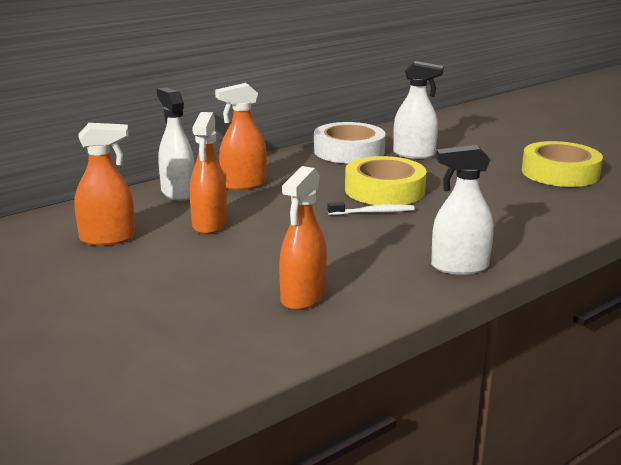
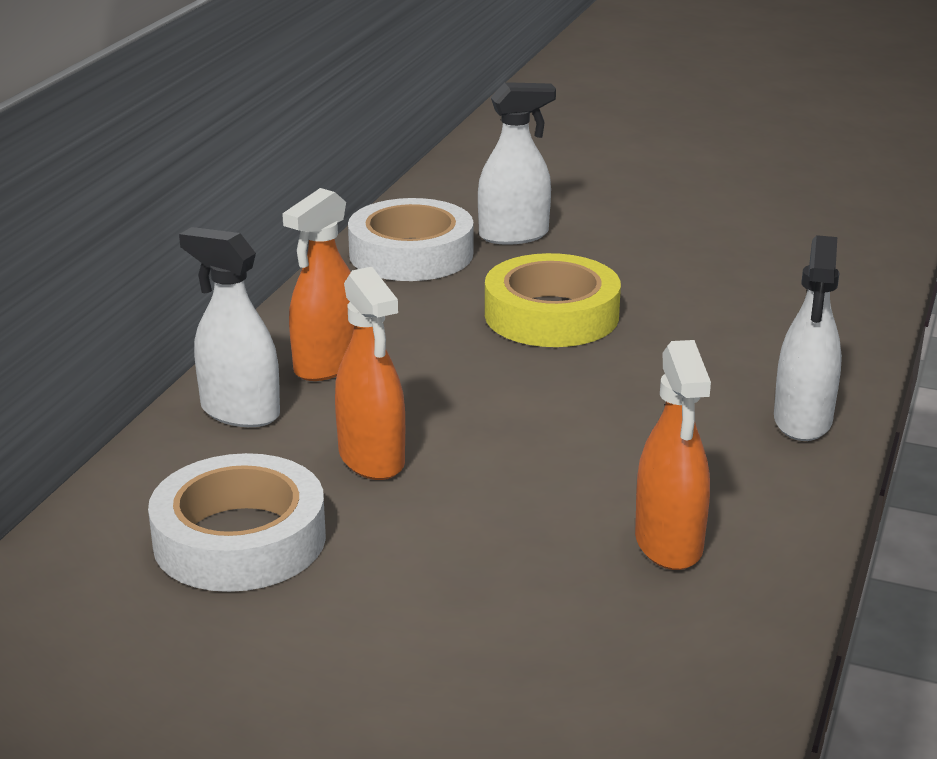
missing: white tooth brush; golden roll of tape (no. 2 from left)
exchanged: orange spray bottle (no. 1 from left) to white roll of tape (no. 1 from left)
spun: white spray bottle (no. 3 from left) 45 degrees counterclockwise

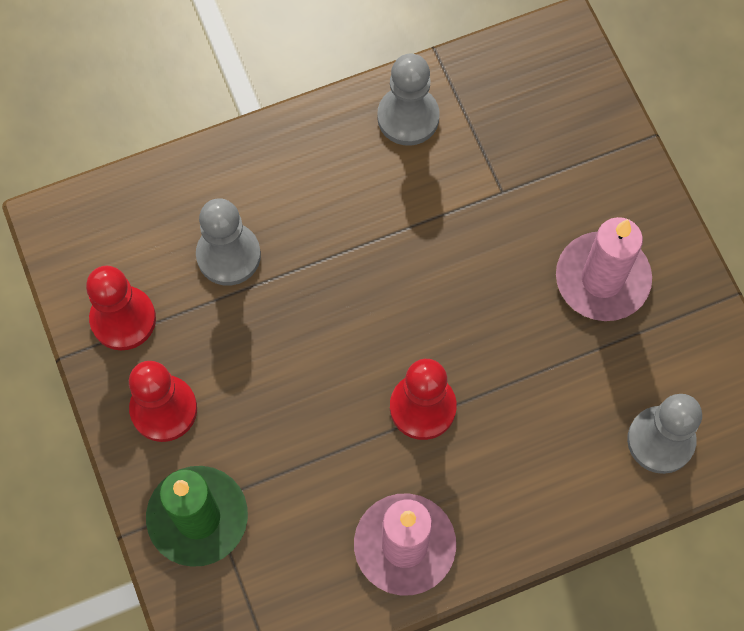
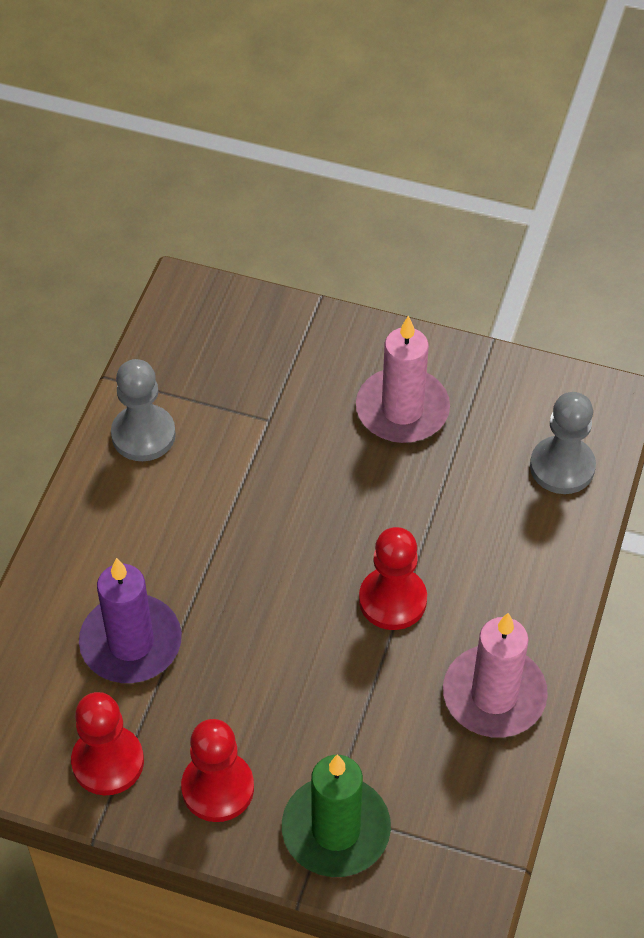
exchanged: grey game pawn (no. 1 from left) to violet pillar candle

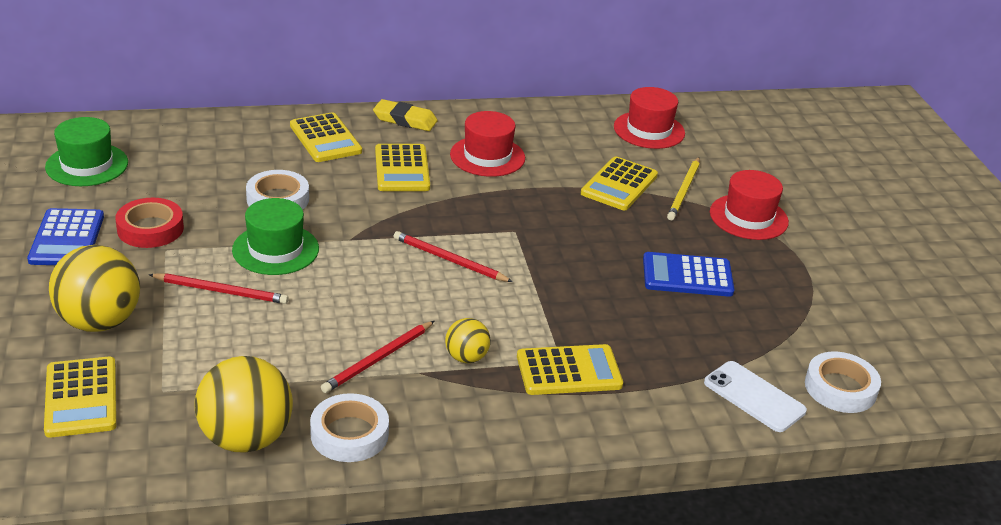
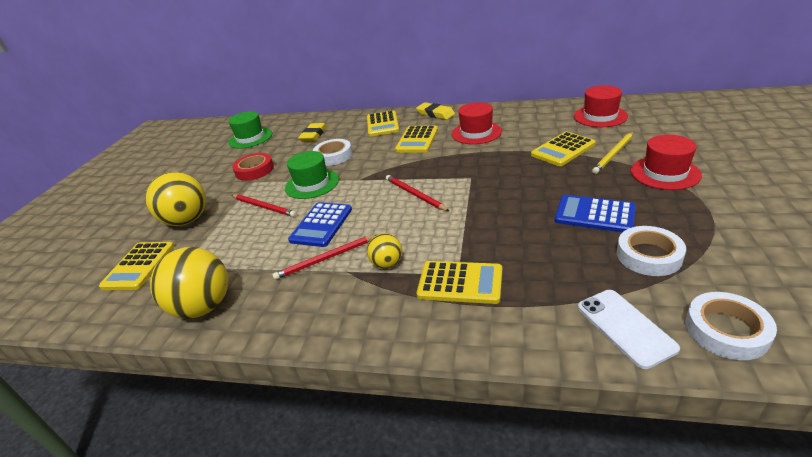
appeared: golden gum eraser (no. 1 from left)
relocated: cobalt adding machine (no. 1 from left); white roll of tape (no. 2 from left)

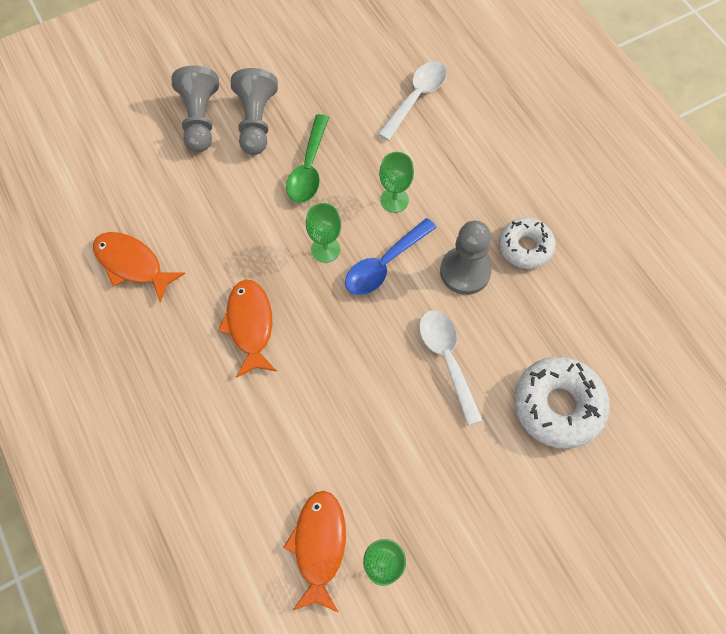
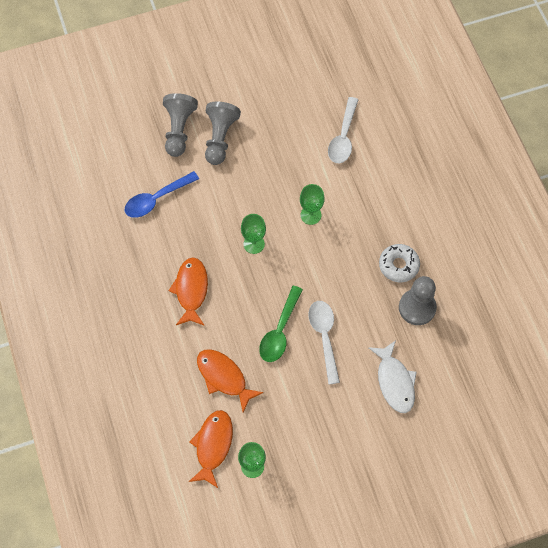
relocated: cobalt teaspoon; orange fish figure (no. 1 from left in the first image) to orange fish figure (no. 3 from left); emerald teaspoon; grey game pawn (no. 3 from left)
exchanged: white doughnut (no. 2 from left) to white fish figure
spun: white teaspoon (no. 1 from left in the first image) 150 degrees clockwise

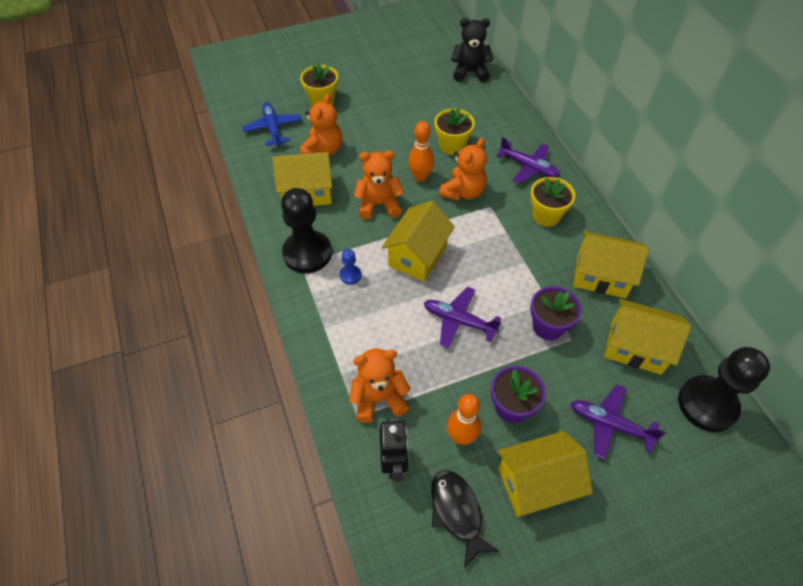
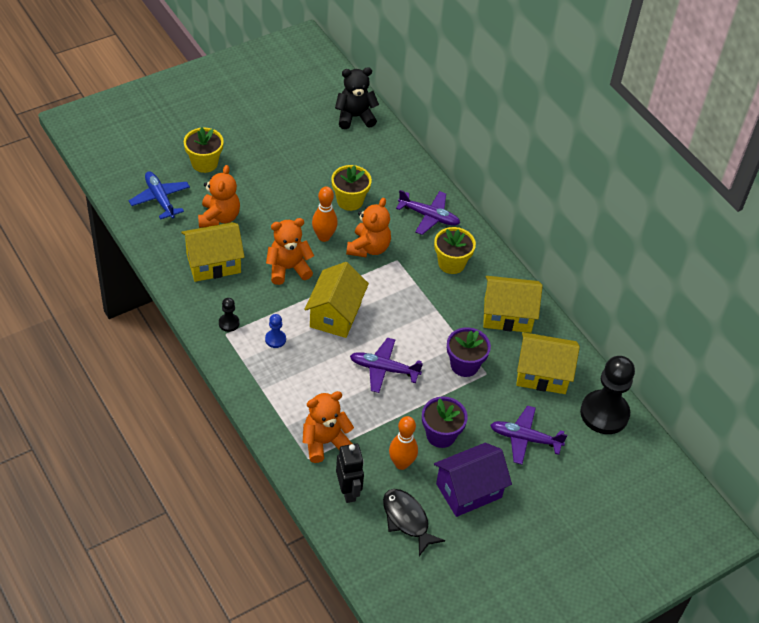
colour: golden house (no. 3 from left) to violet house
size: ebony game pawn (no. 1 from left) x0.44

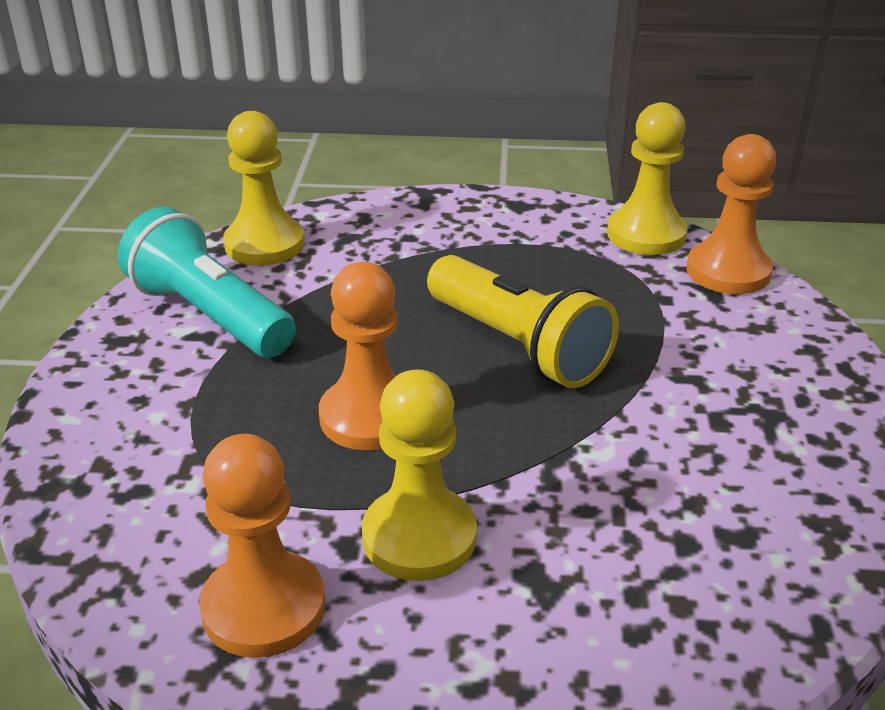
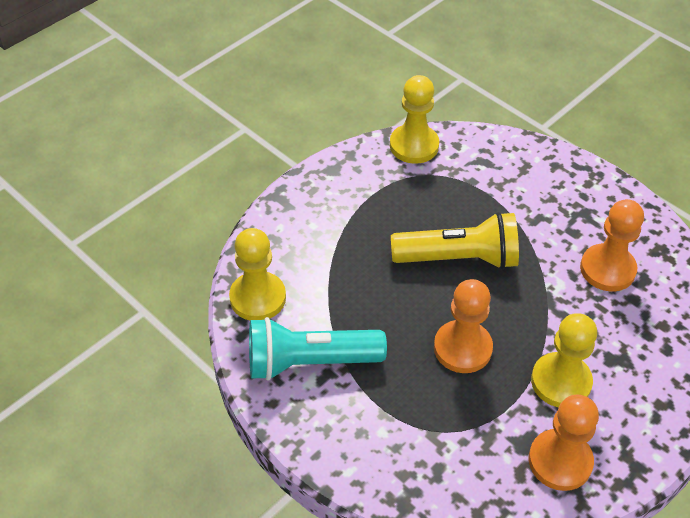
relocated: orange game pawn (no. 3 from left)

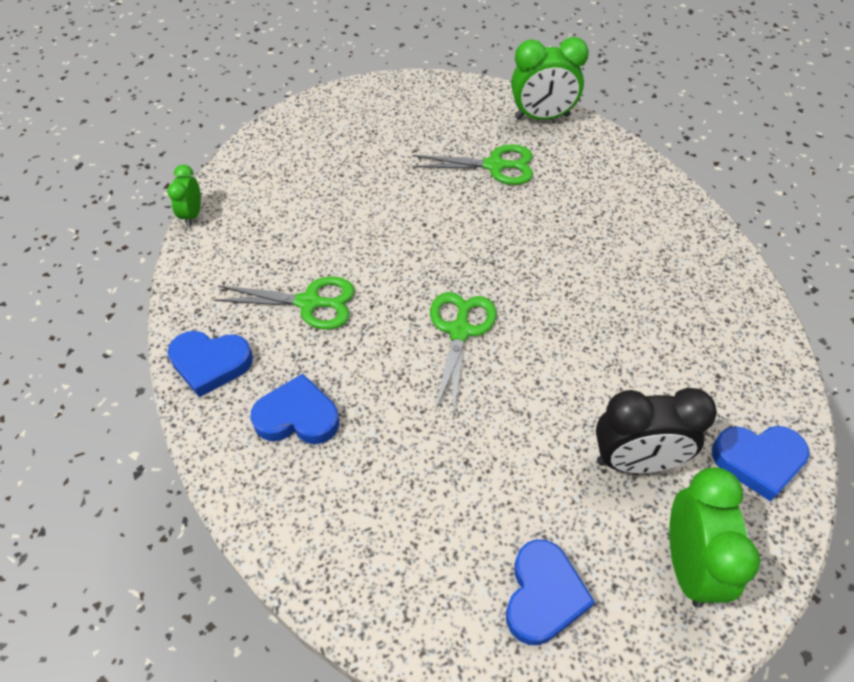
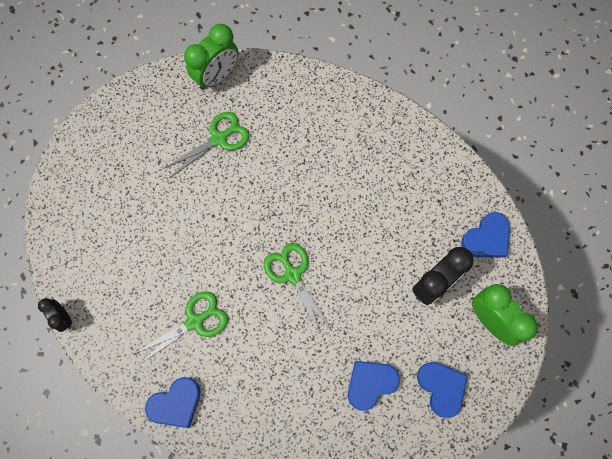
relocated: cobalt heart (no. 2 from left)
colour: emerald alarm clock (no. 1 from left) to ebony alarm clock (no. 1 from left)

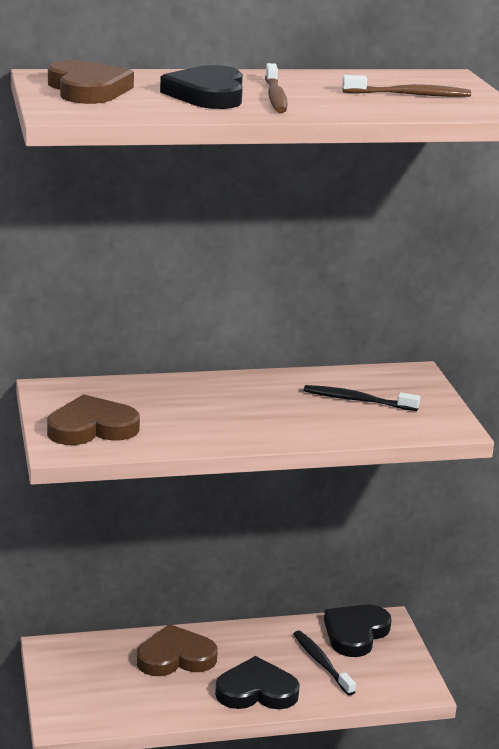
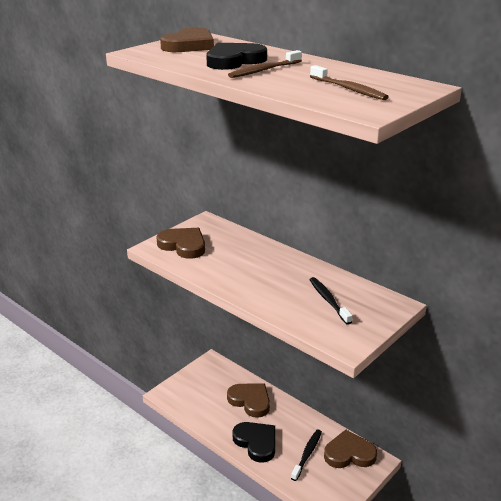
colour: ebony heart (no. 3 from left) to brown heart (no. 4 from left)

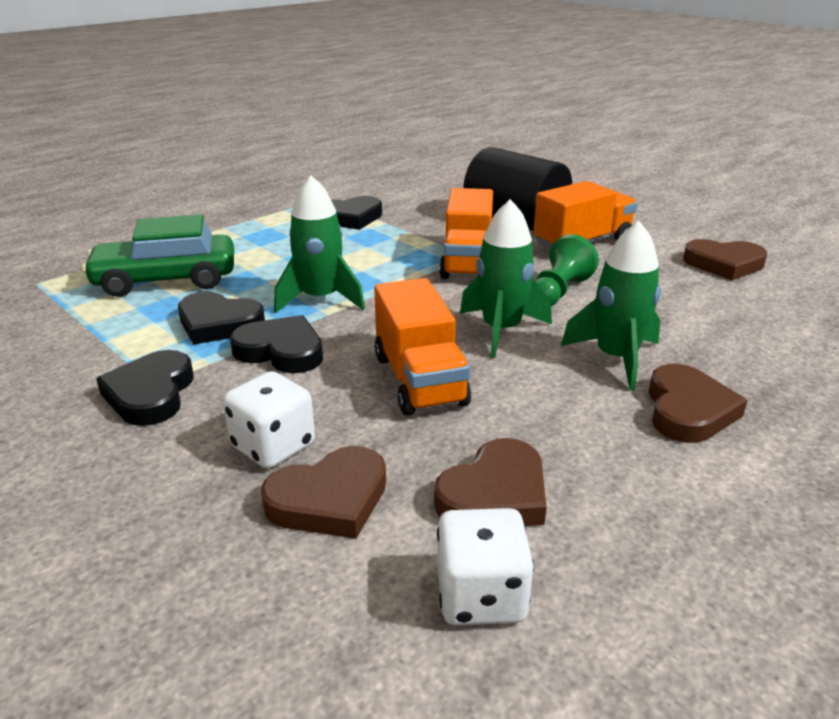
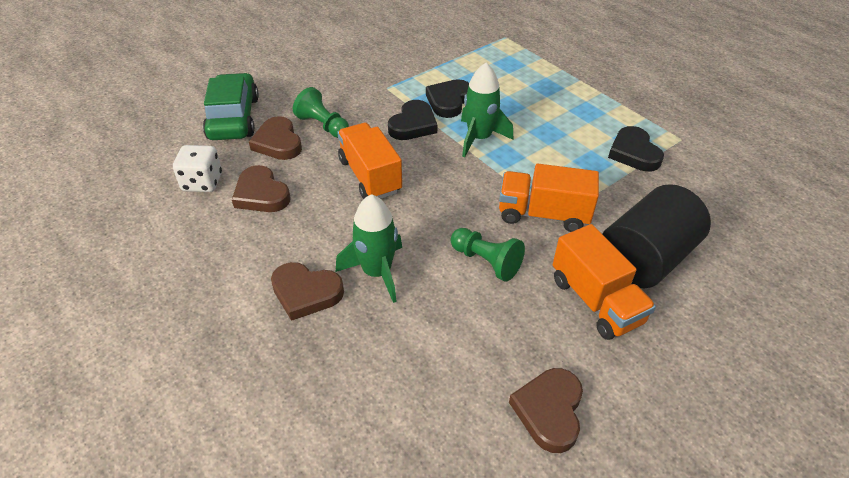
missing: ebony heart (no. 1 from left); emerald toy rocket (no. 2 from left)
relocated: emerald toy car
exchanged: white die (no. 1 from left) to emerald game pawn (no. 1 from left)
spun: orange lorry (no. 1 from left) 75 degrees clockwise

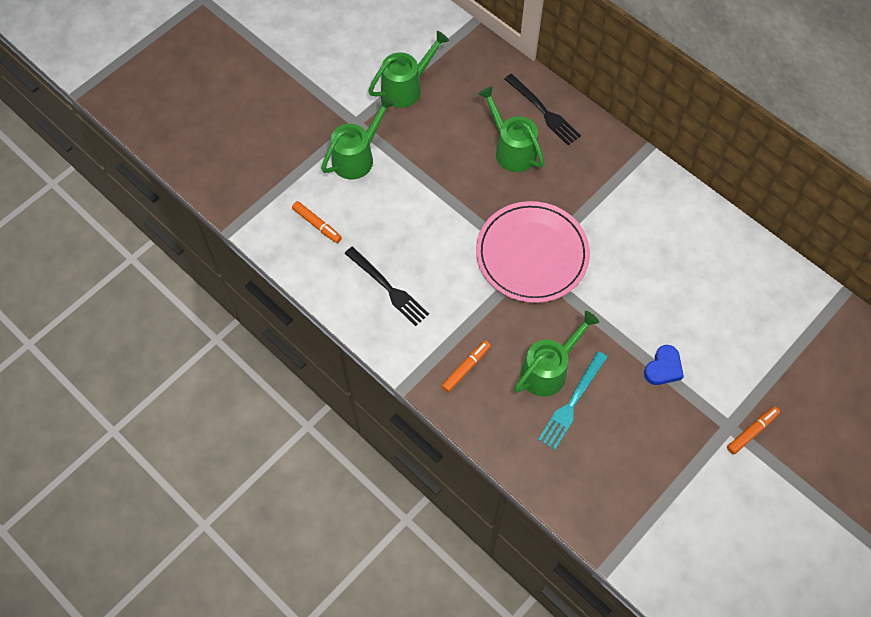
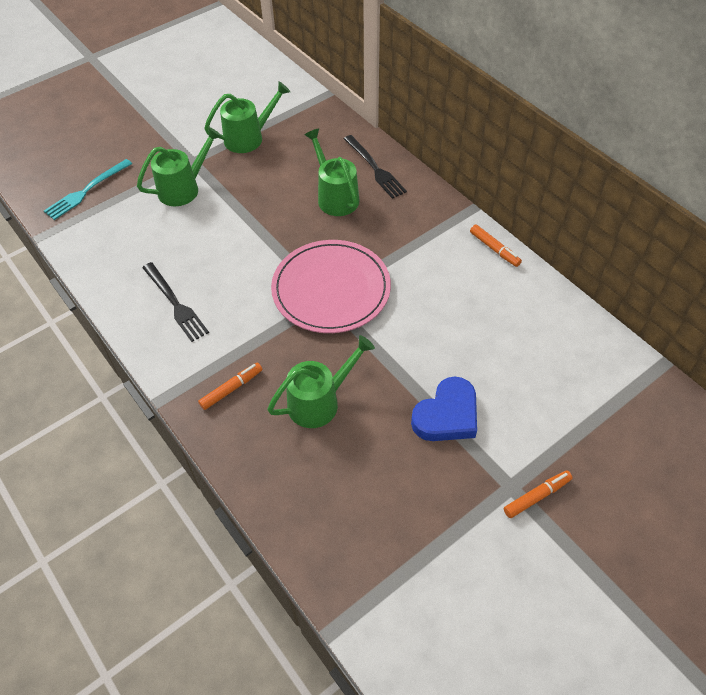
relocated: teal dinner fork; orange marker (no. 1 from left in the first image) to orange marker (no. 2 from left)
size: cobalt heart x1.54

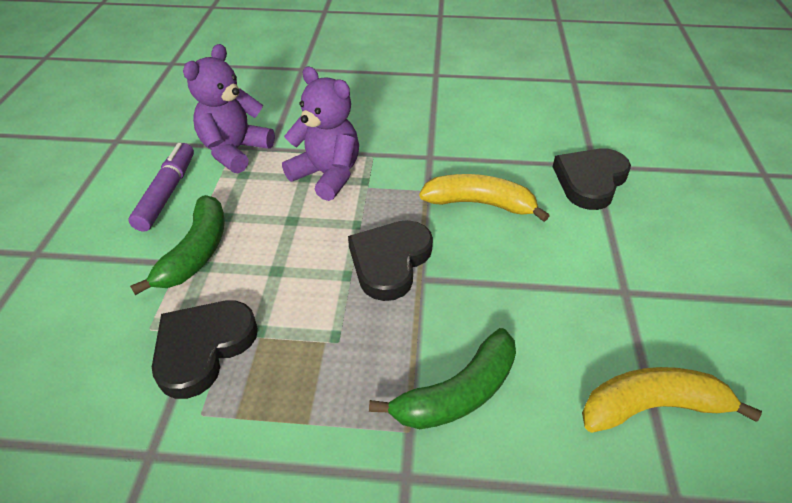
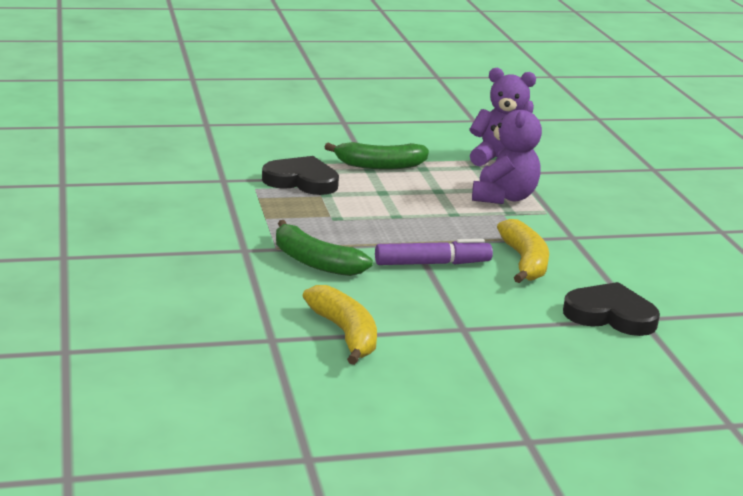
missing: ebony heart (no. 2 from left)
relocated: violet marker

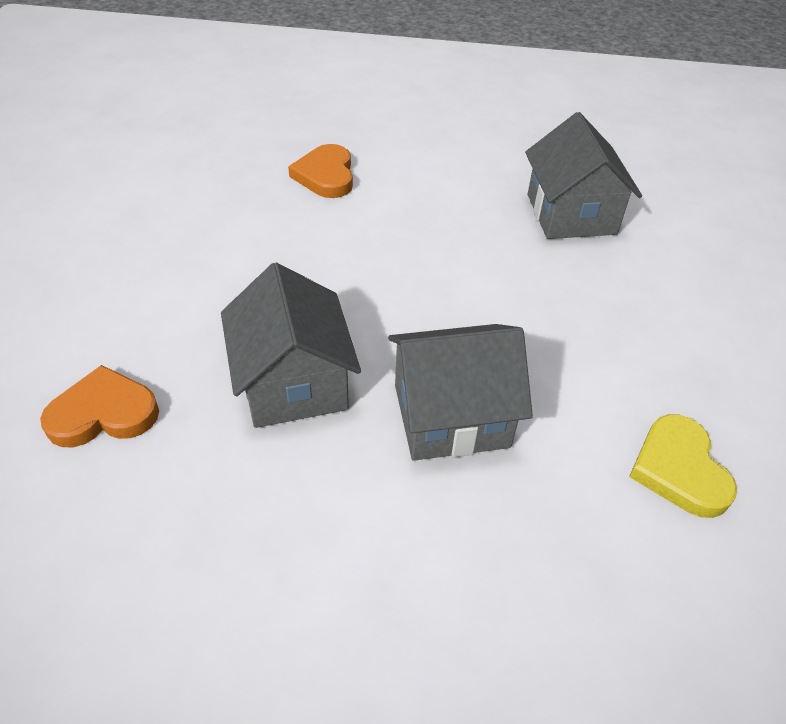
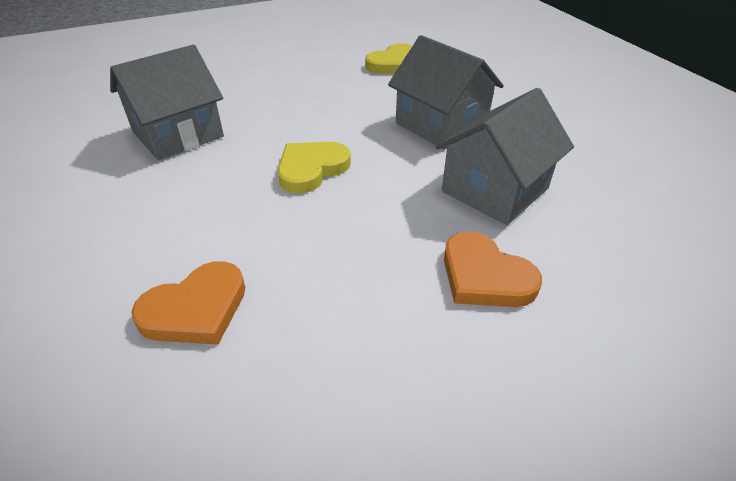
appeared: golden heart (no. 1 from left)
relocated: orange heart (no. 1 from left in the first image) to orange heart (no. 2 from left)

